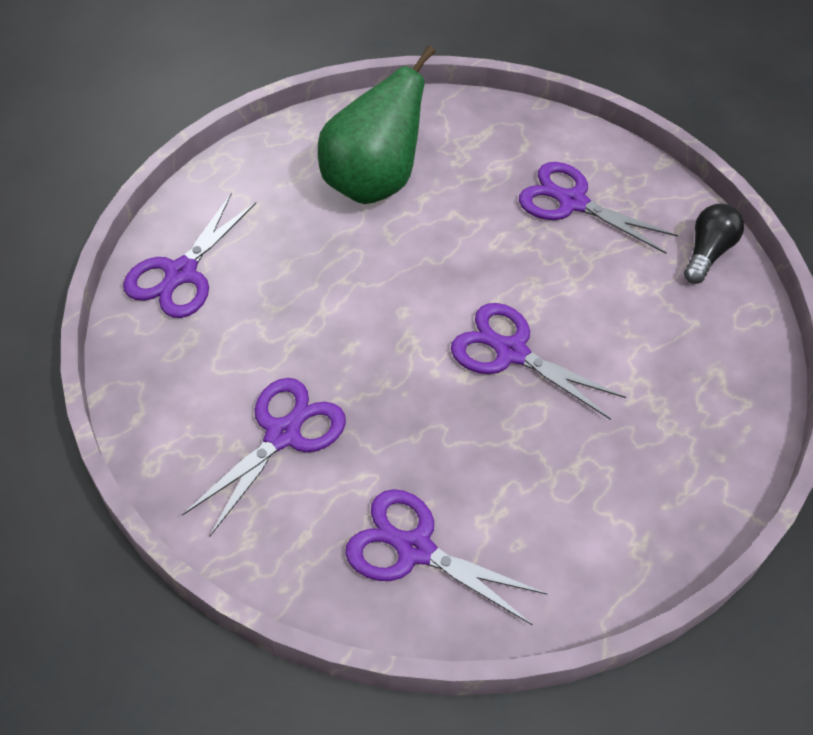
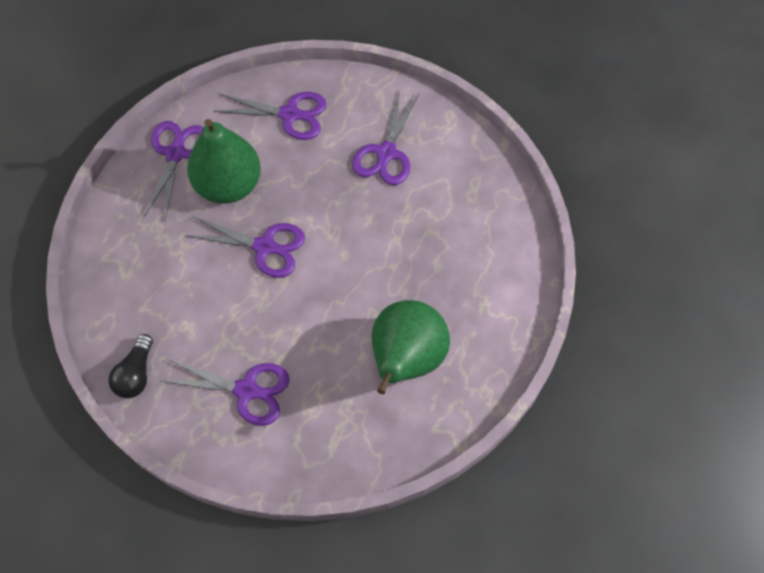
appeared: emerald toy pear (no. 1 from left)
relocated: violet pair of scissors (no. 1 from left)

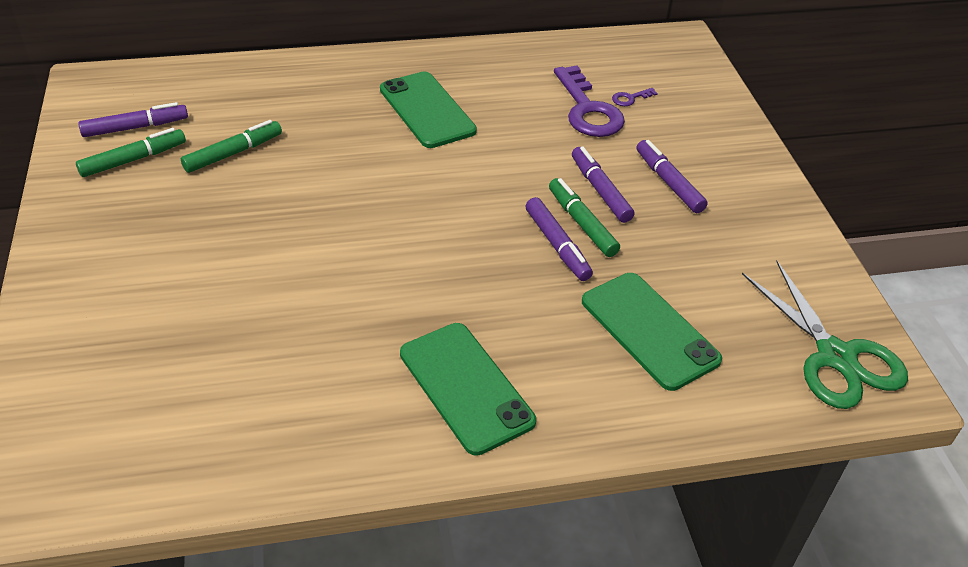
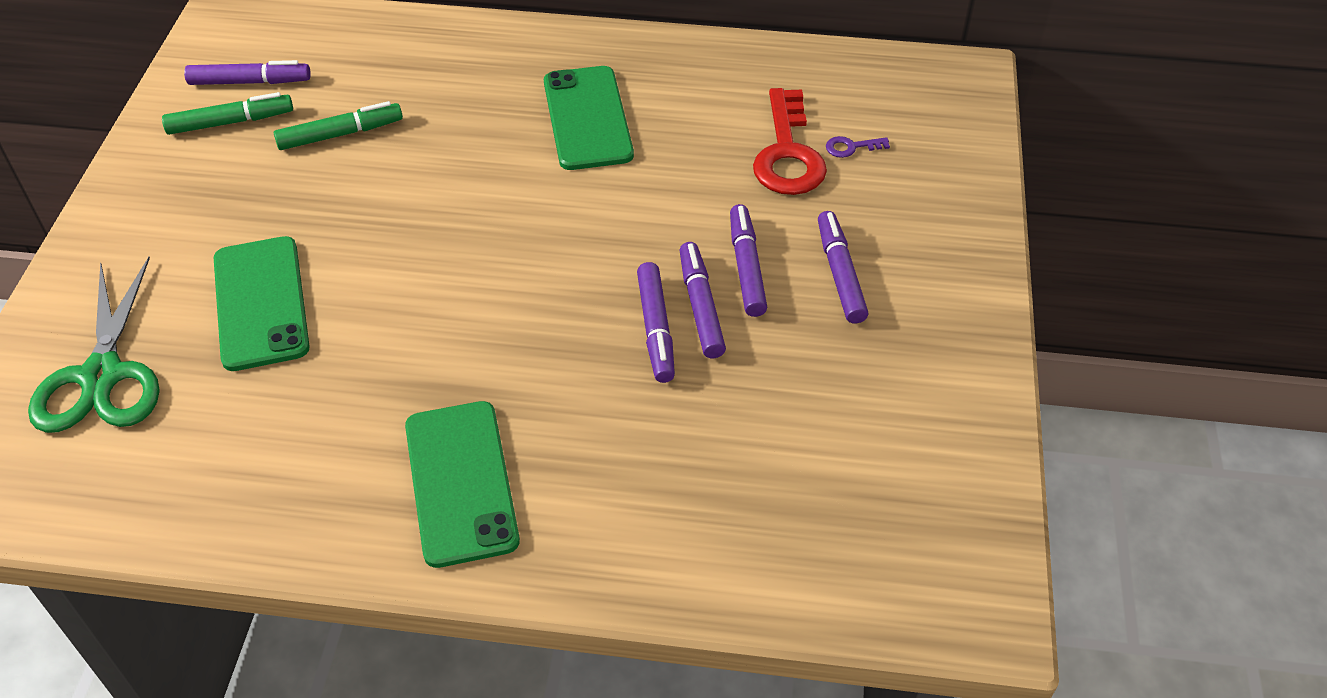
relocated: emerald pair of scissors; emerald smartphone (no. 3 from left in the first image) to emerald smartphone (no. 1 from left)
colour: emerald marker (no. 3 from left) to violet marker (no. 3 from left); violet key (no. 1 from left) to scarlet key

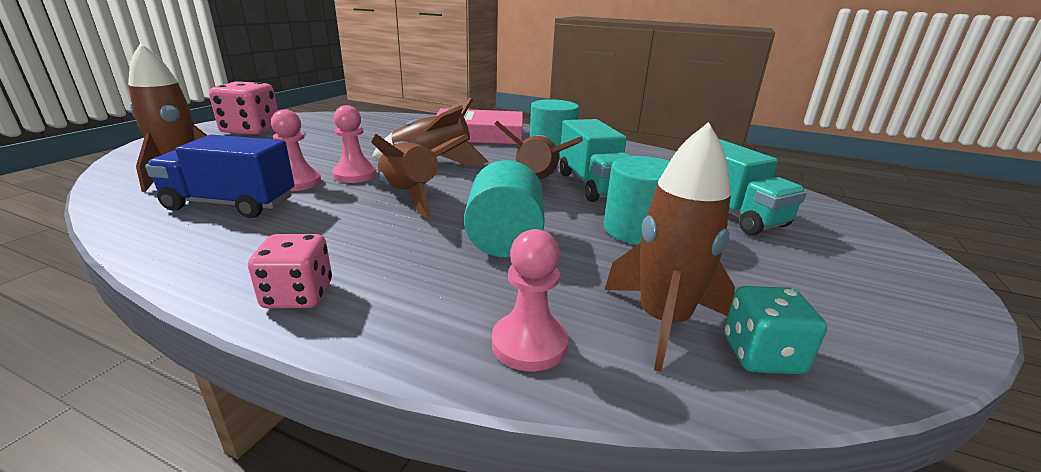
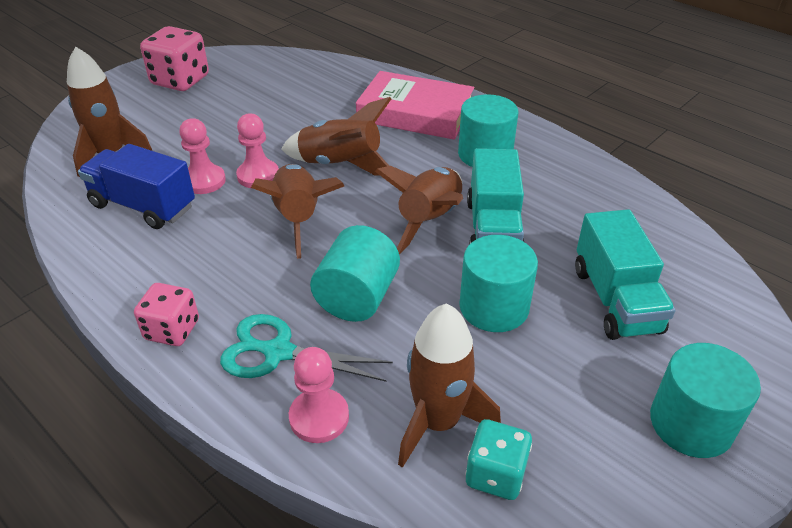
appeared: teal pair of scissors; teal cylinder shape (no. 4 from left)

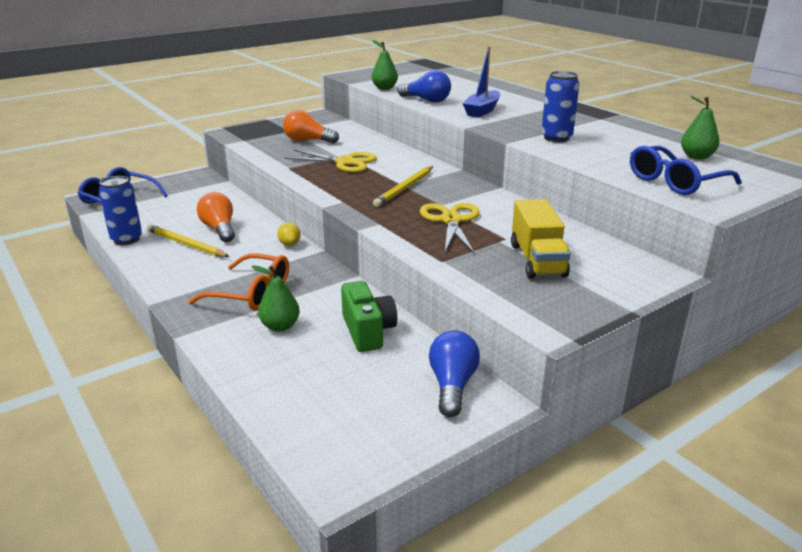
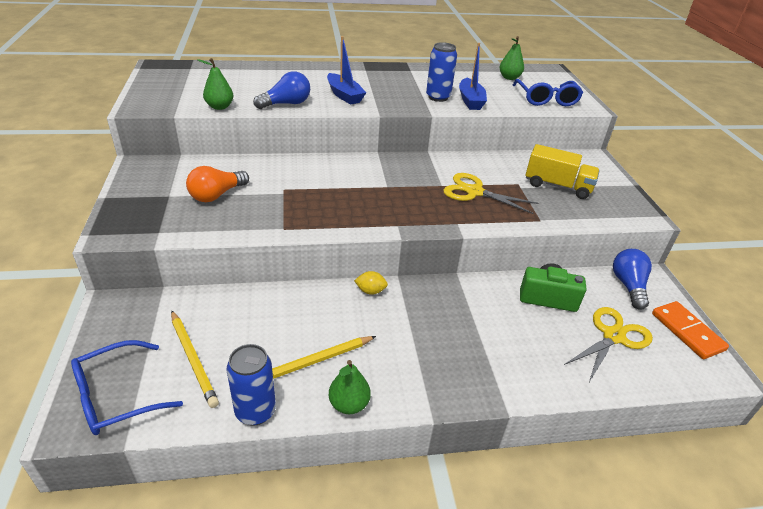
missing: orange eyeglasses; orange light bulb (no. 1 from left)
appeared: cobalt boat (no. 2 from left); orange domino tile
relocated: golden lead pencil (no. 2 from left in the first image) to golden lead pencil (no. 1 from left); emerald toy pear (no. 1 from left in the first image) to emerald toy pear (no. 2 from left); golden pair of scissors (no. 1 from left in the first image) to golden pair of scissors (no. 2 from left)
spun: cobalt light bulb (no. 2 from left) 60 degrees clockwise

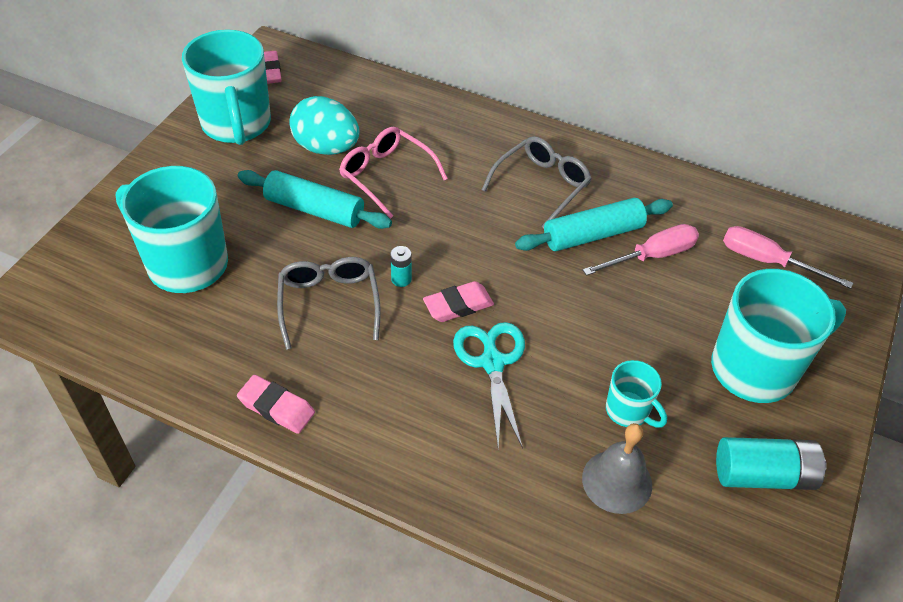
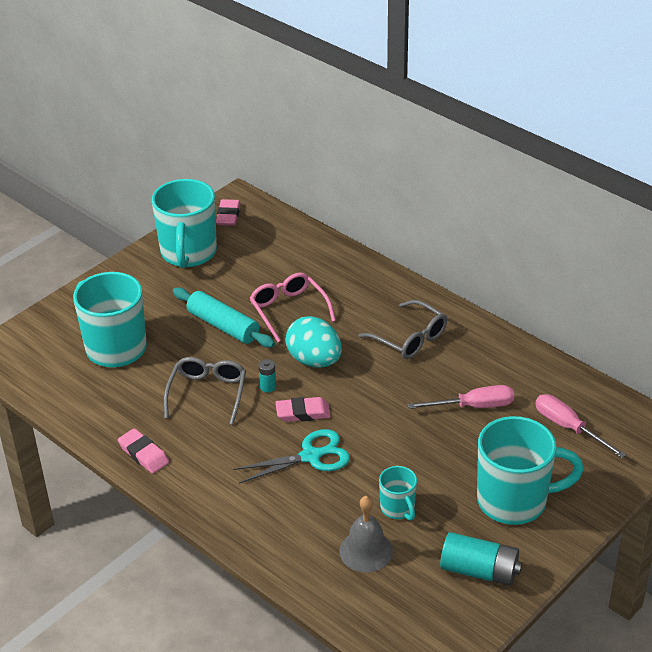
missing: teal dough roller (no. 2 from left)
relocated: teal toy egg
spun: teal pair of scissors 60 degrees clockwise; grey eyeglasses (no. 2 from left) 75 degrees clockwise

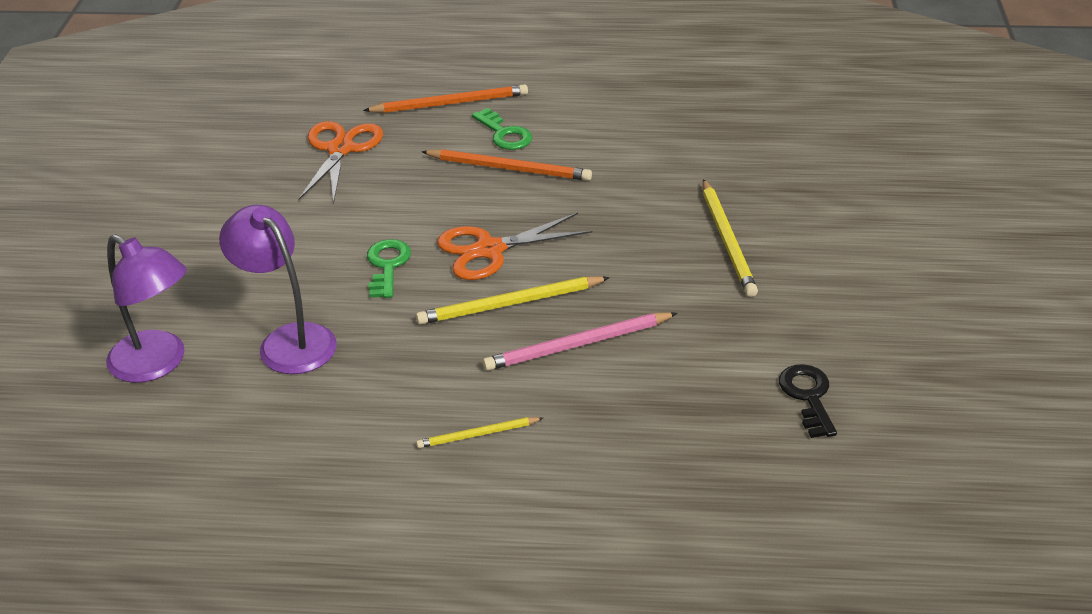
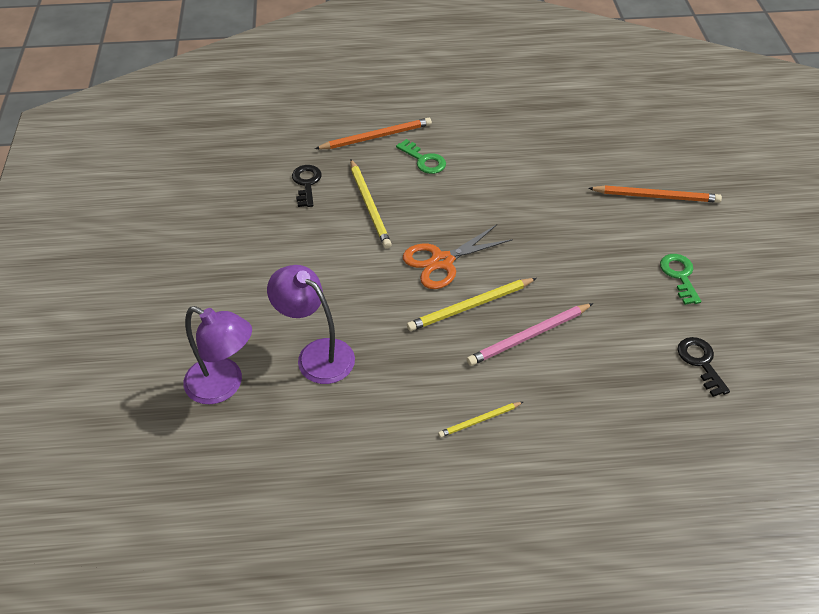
relocated: golden lead pencil (no. 3 from left in the first image) to golden lead pencil (no. 1 from left); orange lead pencil (no. 2 from left); emerald key (no. 1 from left in the first image) to emerald key (no. 2 from left)
exchanged: orange pair of scissors (no. 1 from left) to ebony key (no. 1 from left)

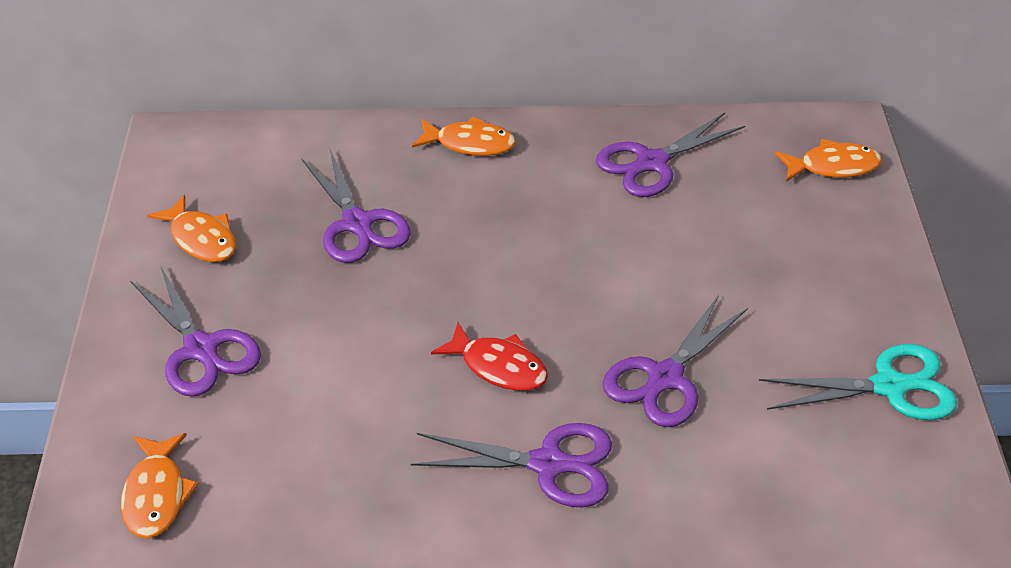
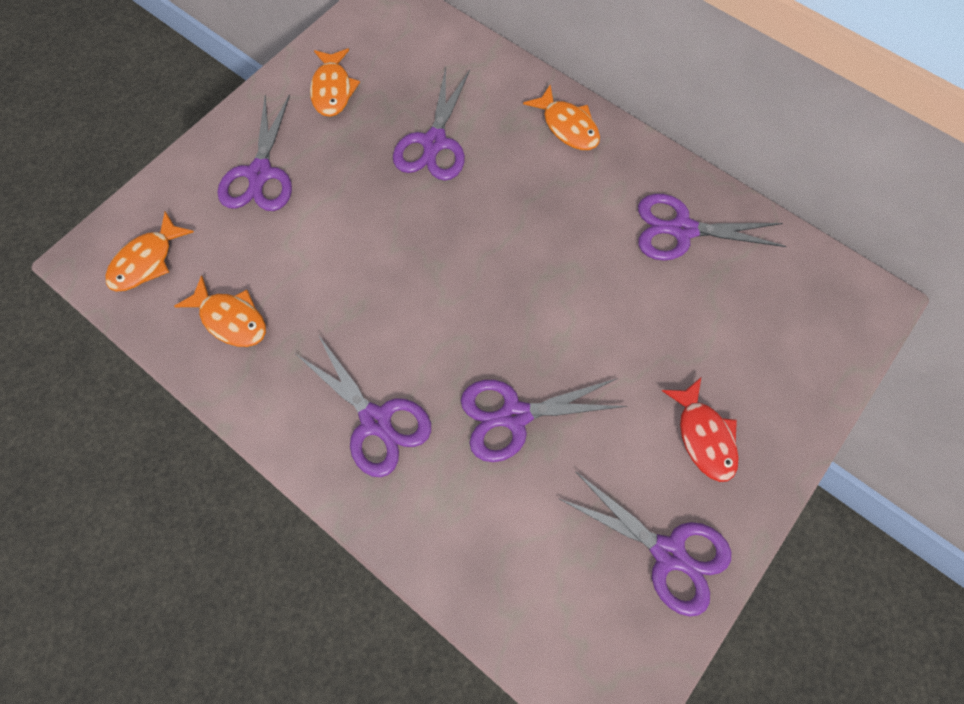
relocated: orange fish figure (no. 4 from left in the first image) to orange fish figure (no. 2 from left); scarlet fish figure
colour: teal pair of scissors to violet pair of scissors (no. 5 from left)

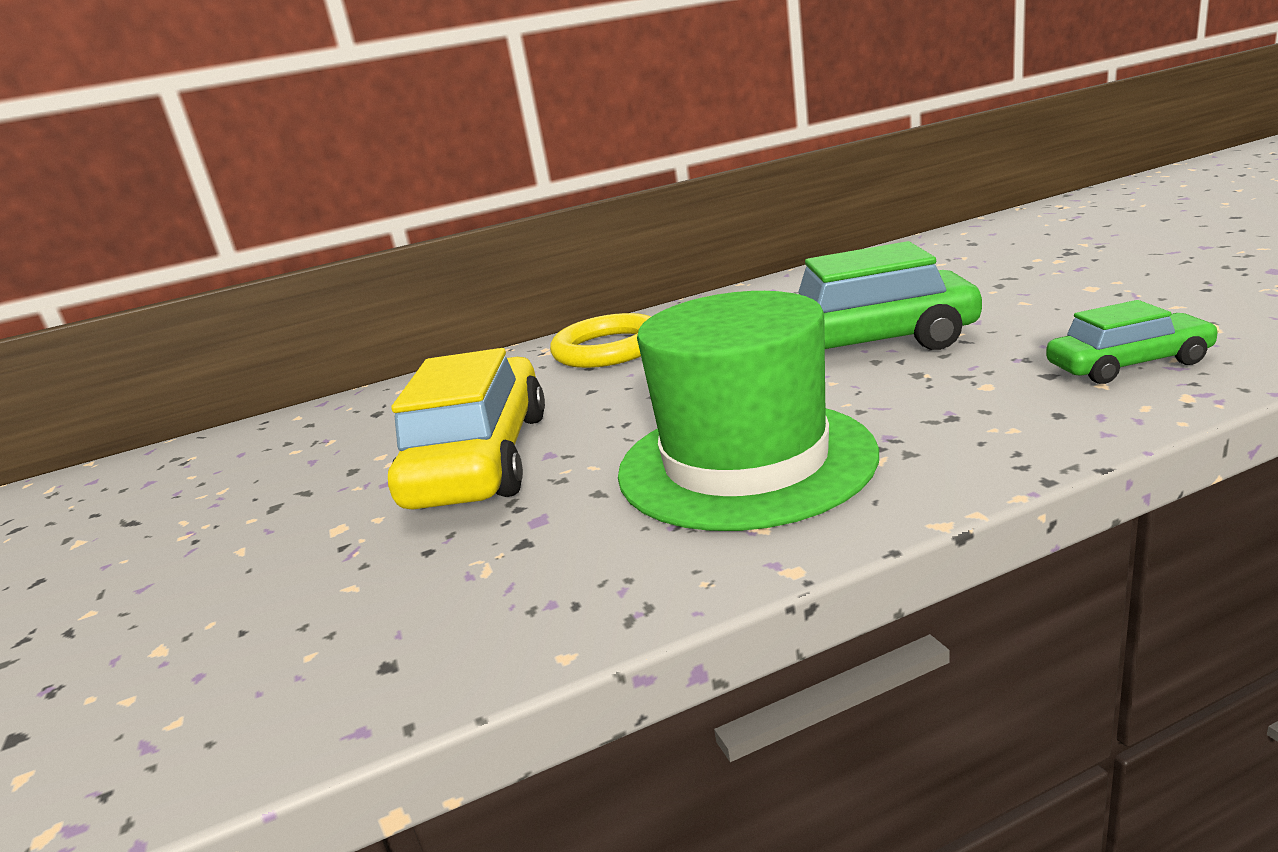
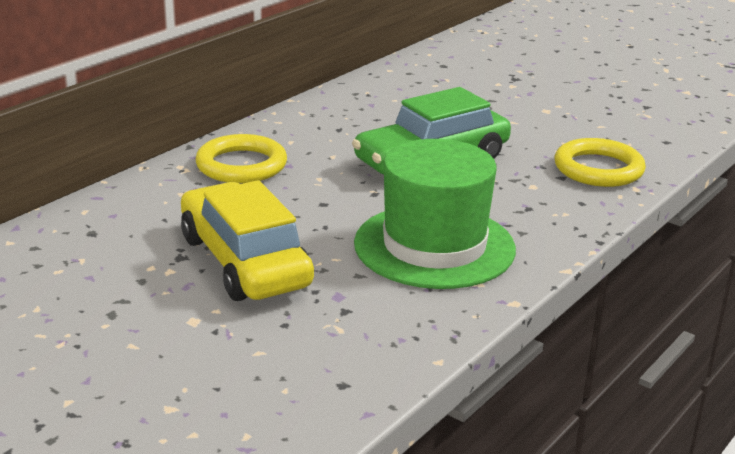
exchanged: emerald toy car (no. 2 from left) to golden ring (no. 2 from left)

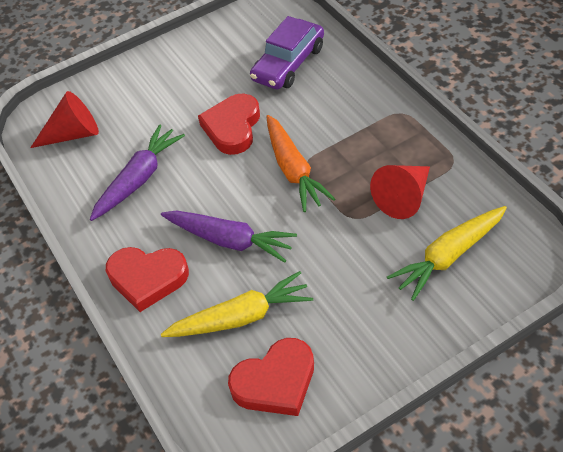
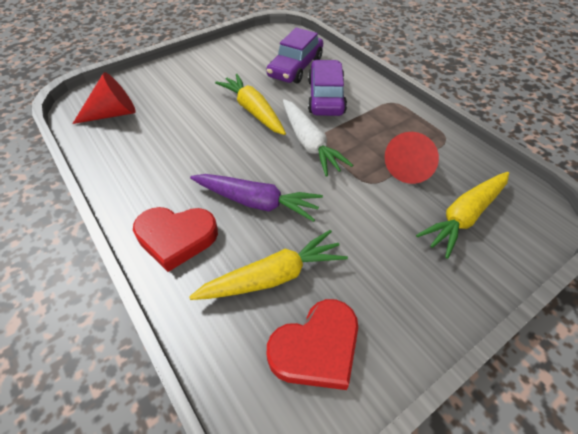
missing: violet carrot (no. 1 from left)
appeared: violet toy car (no. 2 from left)
exchanged: scarlet heart (no. 2 from left) to golden carrot (no. 1 from left)
colour: orange carrot to white carrot

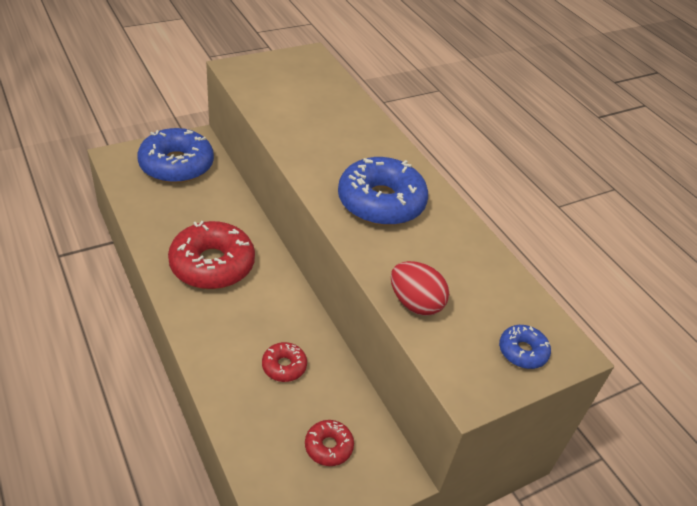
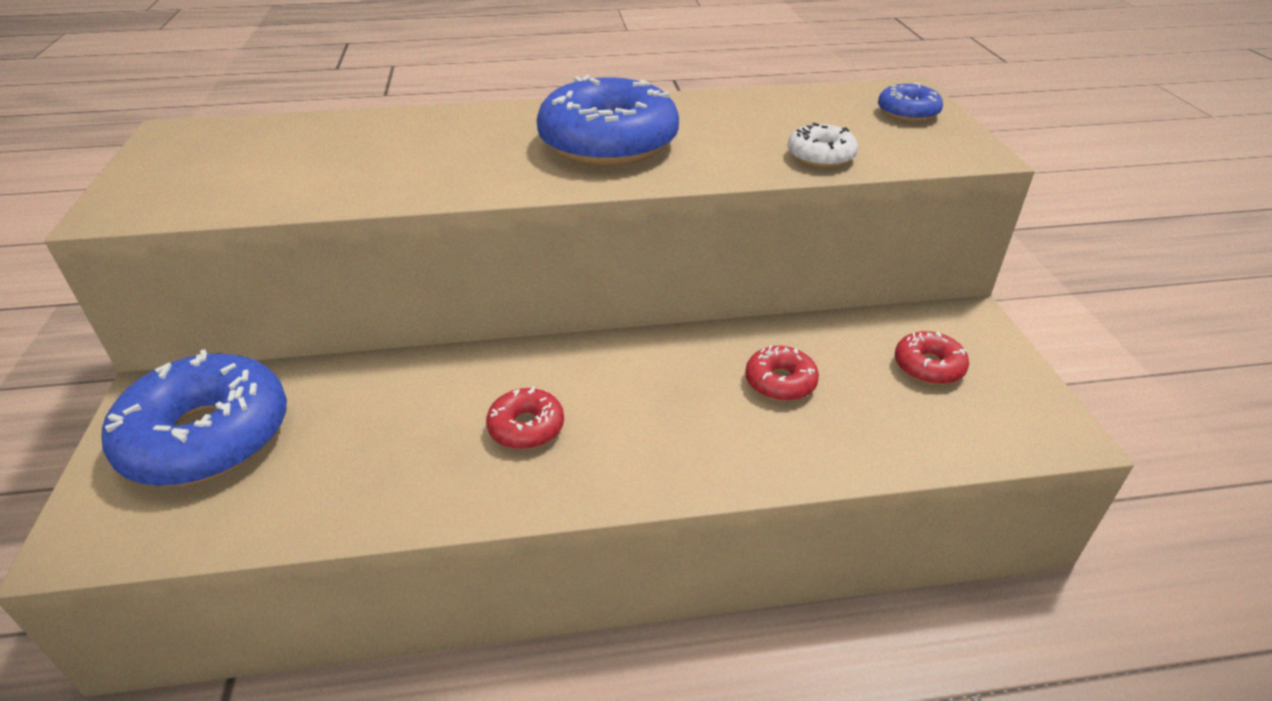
exchanged: scarlet toy egg to white doughnut
size: scarlet doughnut (no. 1 from left) x0.48

